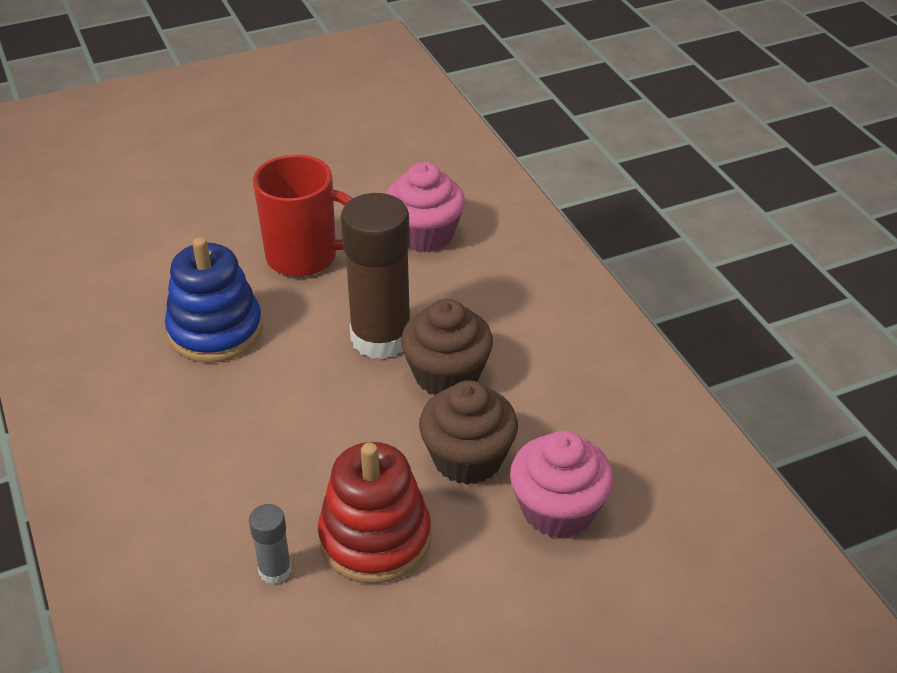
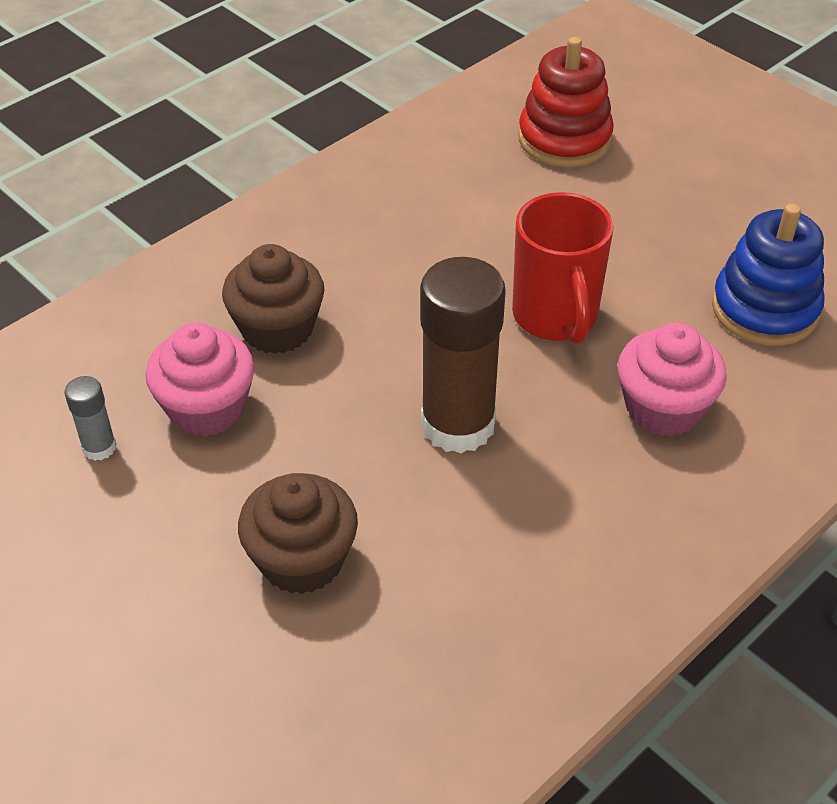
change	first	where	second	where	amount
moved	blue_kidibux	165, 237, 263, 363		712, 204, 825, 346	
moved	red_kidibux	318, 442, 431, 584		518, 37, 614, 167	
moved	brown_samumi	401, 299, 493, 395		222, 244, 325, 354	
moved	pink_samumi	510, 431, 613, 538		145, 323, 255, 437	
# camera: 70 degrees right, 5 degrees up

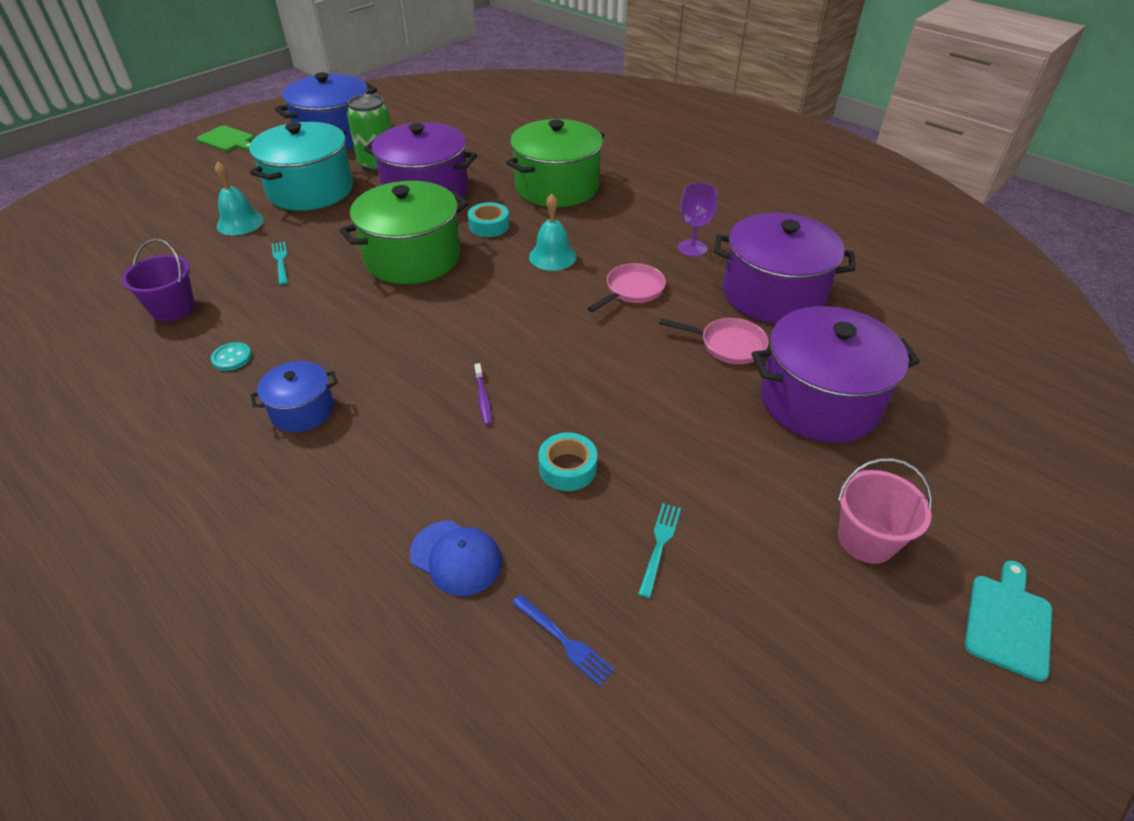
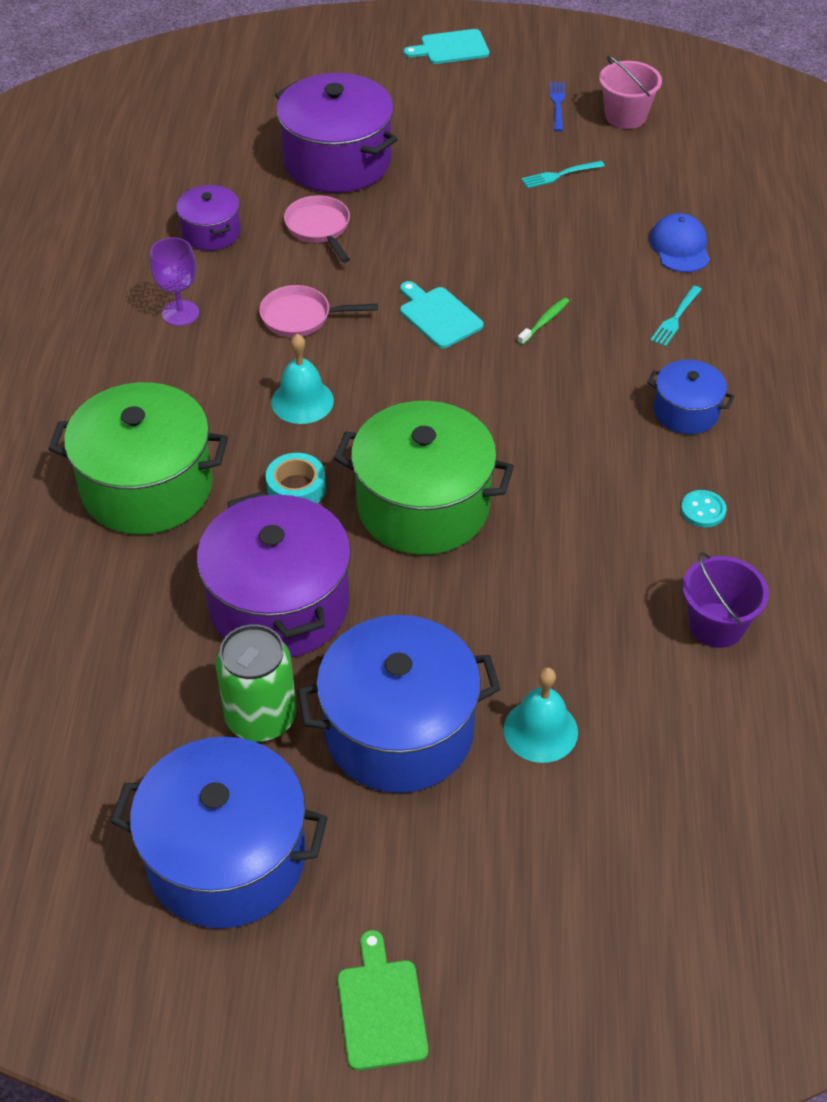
change	first	where	second	where	amount
removed	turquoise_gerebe	538, 432, 597, 491			
added			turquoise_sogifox	400, 281, 484, 348	
moved	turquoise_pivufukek	272, 241, 288, 285		650, 286, 702, 347	
moved	blue_pivufukek	512, 595, 615, 686		550, 82, 565, 132	
moved	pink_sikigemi	838, 458, 932, 564		599, 55, 662, 129	
recoloured	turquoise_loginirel	249, 122, 353, 211	blue_loginirel	297, 615, 500, 793	
recoloured	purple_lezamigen	474, 363, 492, 426	green_lezamigen	517, 297, 569, 345	
resized	purple_loginirel	714, 212, 856, 324		176, 185, 241, 251	x0.52
# camera: 130 degrees left, 5 degrees up

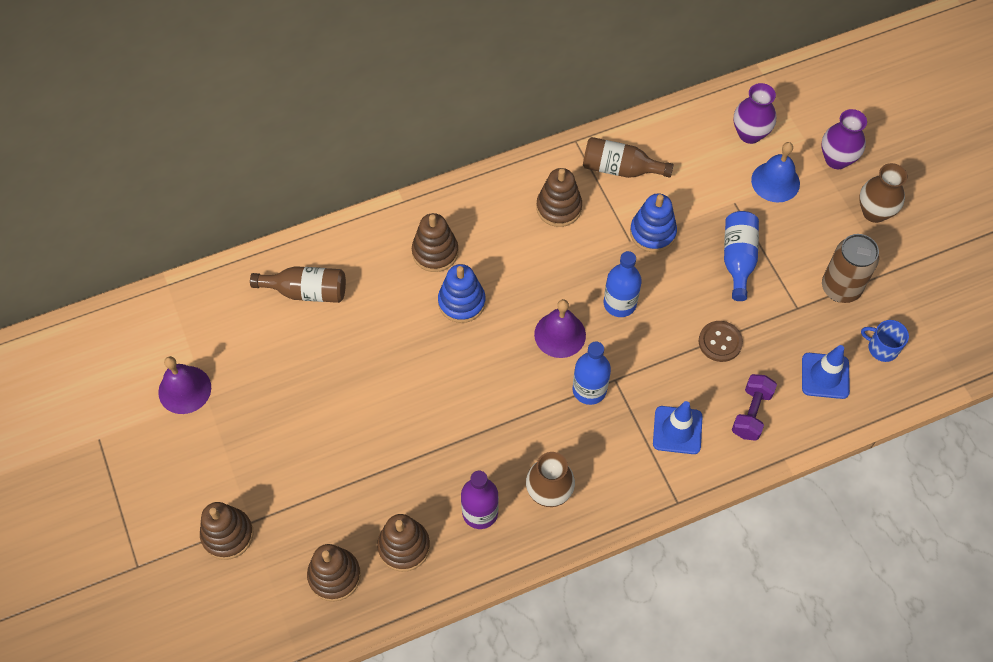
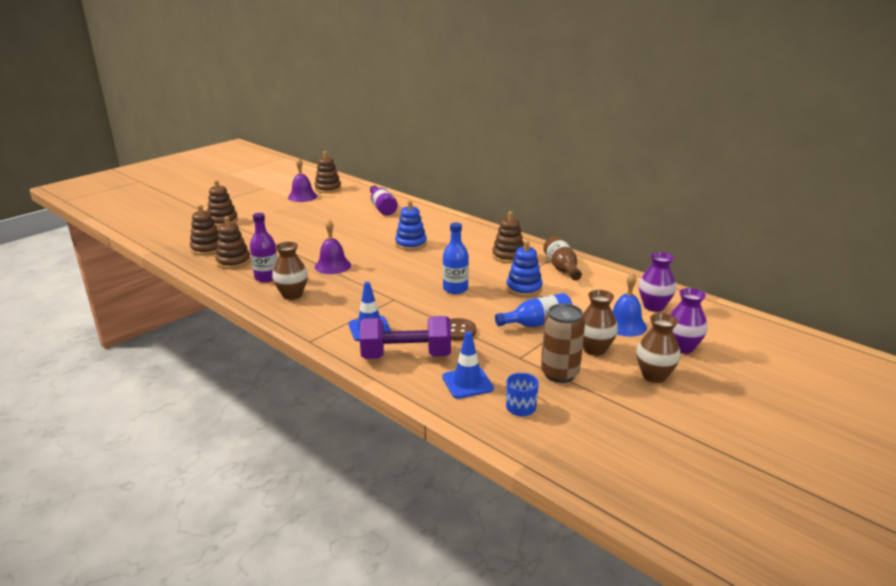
change	first	where	second	where	amount
removed	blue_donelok	573, 341, 611, 405			
added			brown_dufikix	582, 290, 618, 356	
moved	brown_kidibux	412, 213, 459, 272		314, 151, 341, 193	
moved	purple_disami	534, 299, 586, 358		315, 219, 351, 274	
recoloured	brown_donelok	250, 266, 346, 303	purple_donelok	370, 186, 398, 215	
resized	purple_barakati	732, 374, 777, 441		360, 316, 451, 359	x1.66
# camera: 65 degrees right, 35 degrees down

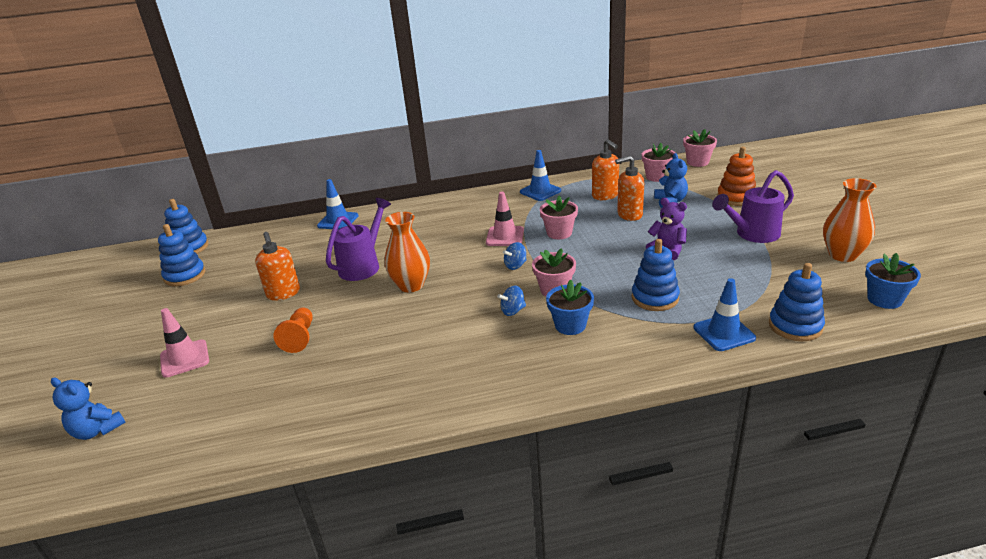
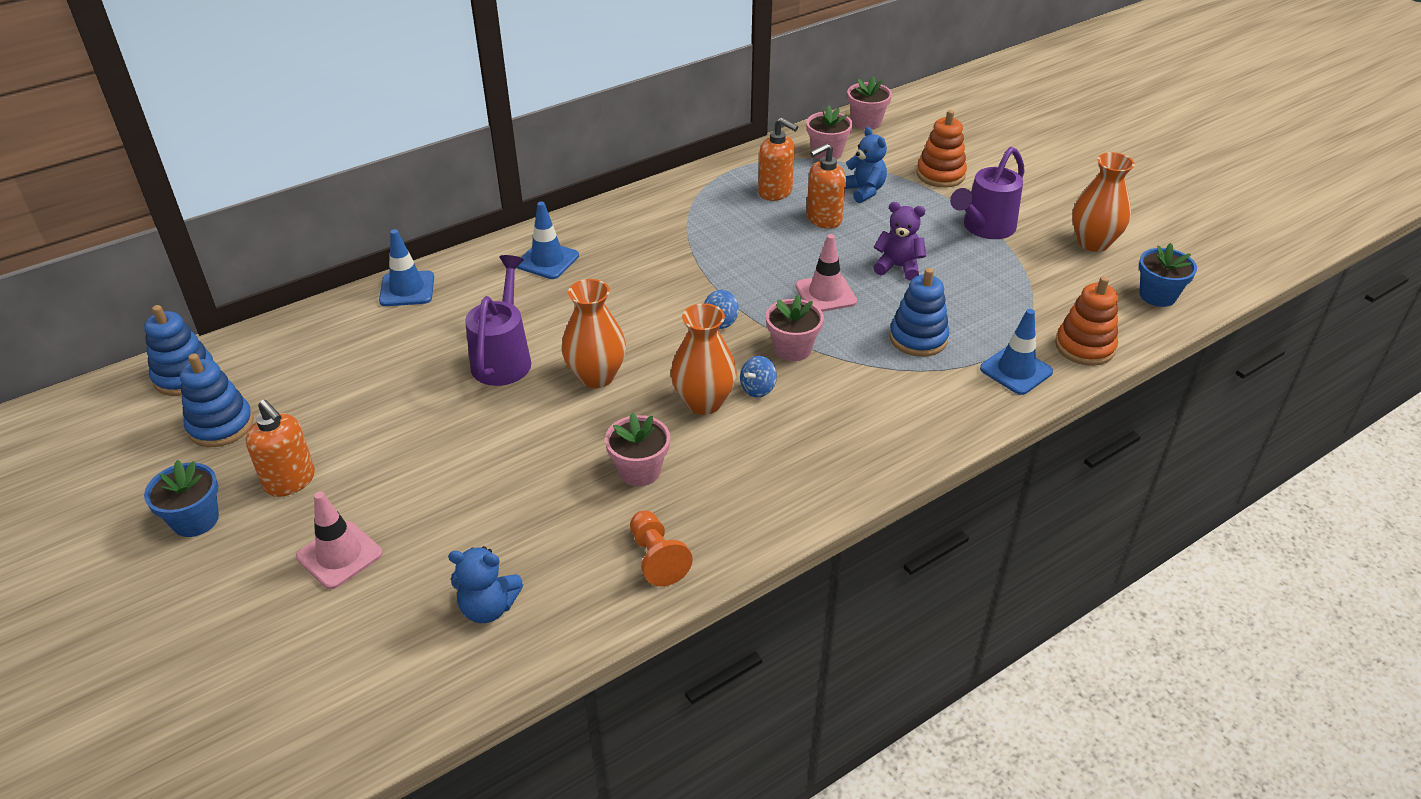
change	first	where	second	where	amount
added			orange_dufikix	671, 303, 737, 415	
moved	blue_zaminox	51, 377, 126, 440		448, 546, 523, 623	
moved	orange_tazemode	255, 232, 300, 301		246, 400, 315, 497	
moved	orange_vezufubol	273, 308, 313, 353		630, 511, 693, 586	
moved	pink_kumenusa	486, 192, 524, 246		795, 234, 857, 312	
moved	blue_kumenusa	520, 150, 561, 201		517, 201, 579, 279	
moved	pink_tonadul	540, 195, 578, 239		605, 412, 670, 486	
moved	blue_tonadul	546, 279, 594, 335		144, 460, 219, 537	
recoloured	blue_kidibux	769, 263, 825, 341	orange_kidibux	1055, 276, 1118, 366	
# camera: 25 degrees left, 10 degrees up

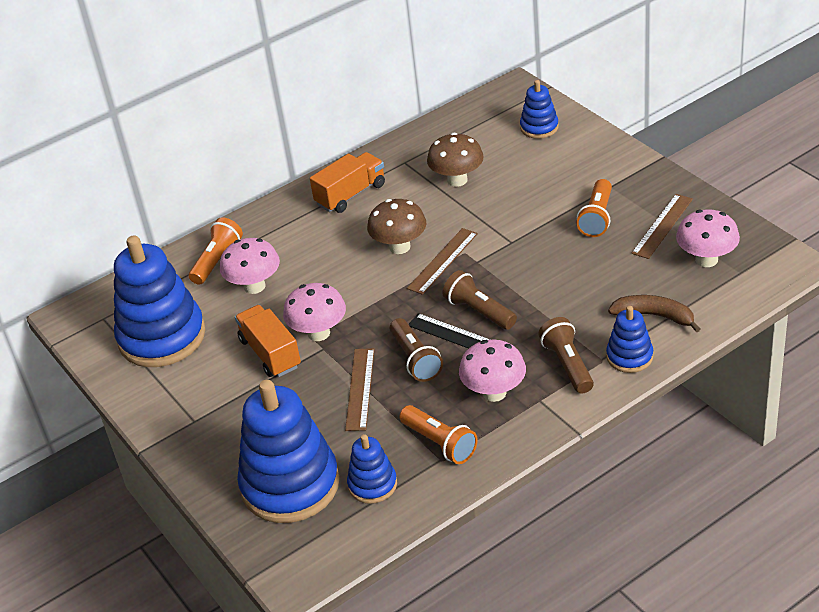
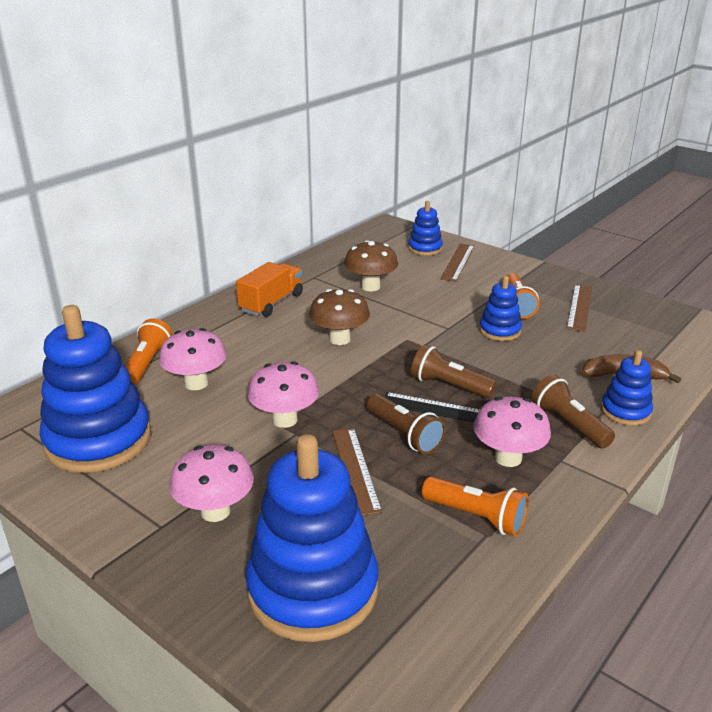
change	first	where	second	where	amount
removed	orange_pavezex	235, 305, 301, 377			
moved	blue_kidibux	347, 434, 397, 504		479, 276, 522, 341	
moved	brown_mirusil	407, 228, 478, 295		440, 244, 475, 282	
moved	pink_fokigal	676, 209, 740, 267		169, 445, 254, 522	
# camera: 20 degrees left, 10 degrees down

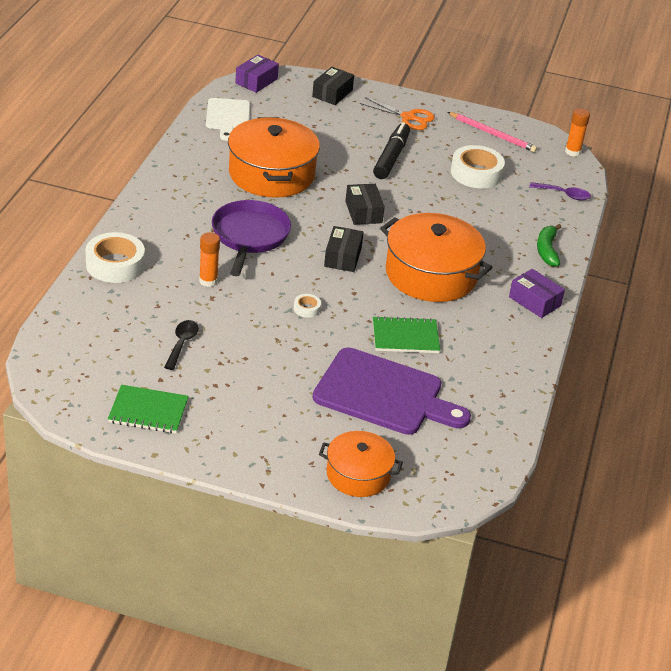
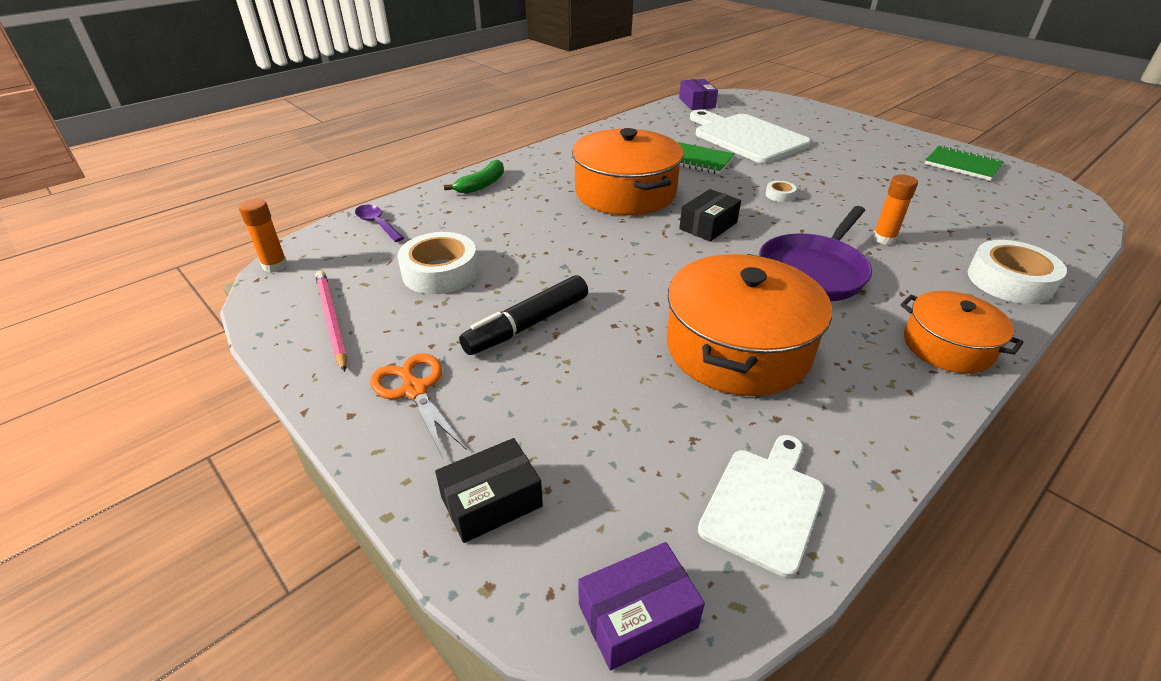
change	first	where	second	where	amount
removed	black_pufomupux	164, 320, 199, 370			
removed	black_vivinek	345, 184, 385, 225			
moved	orange_loginirel	319, 431, 403, 497		900, 291, 1024, 374	
moved	purple_vivinek	509, 269, 565, 318		679, 79, 718, 110	
recoloured	purple_sogifox	313, 348, 471, 435	white_sogifox	690, 110, 811, 163	
# camera: 145 degrees left, 0 degrees up

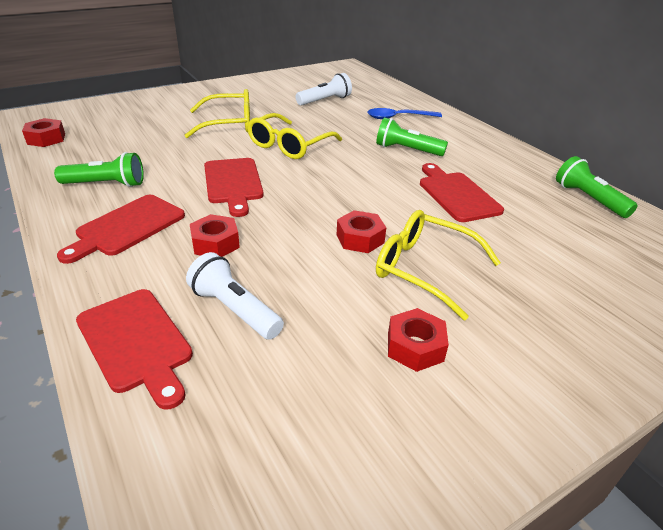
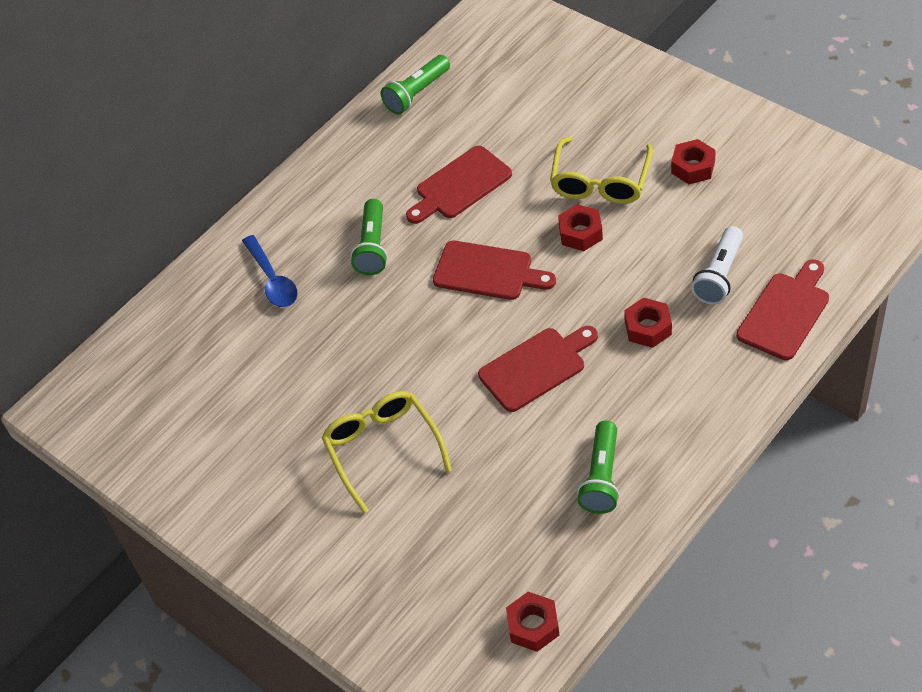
change	first	where	second	where	amount
removed	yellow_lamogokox	247, 113, 342, 159			
removed	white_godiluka	295, 73, 352, 106			
moved	red_sogifox	57, 195, 185, 264		433, 240, 556, 300	
turned	green_godiluka	54, 152, 144, 187		577, 421, 619, 514	150 degrees counterclockwise
# camera: 100 degrees left, 15 degrees up

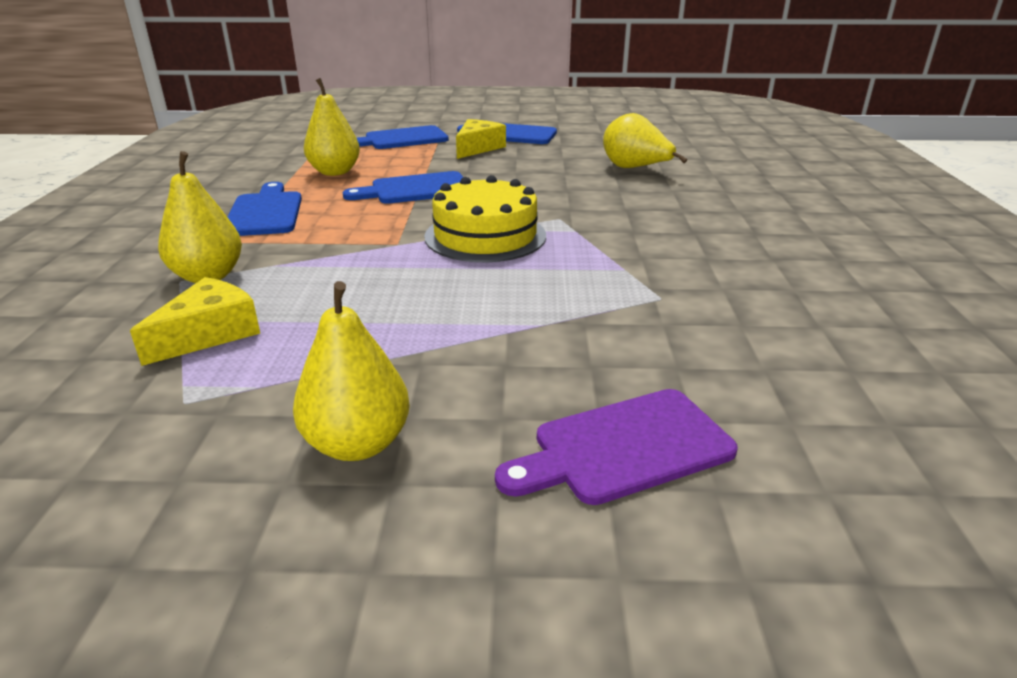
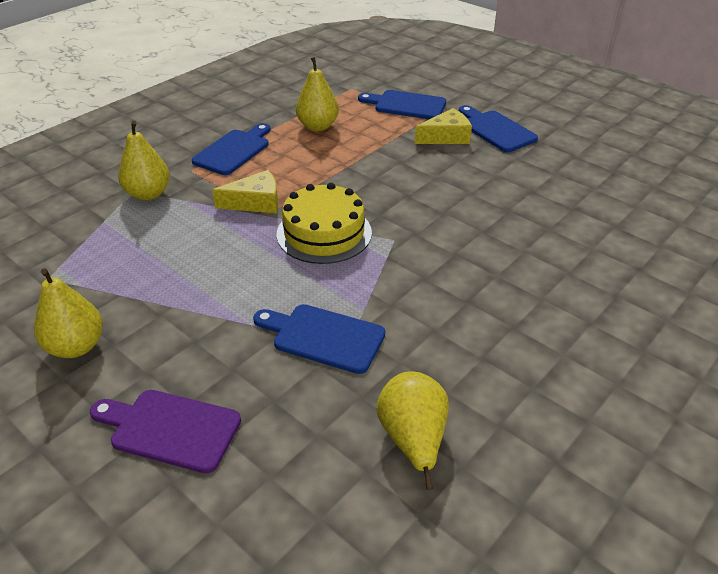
change	first	where	second	where	amount
moved	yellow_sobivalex	130, 277, 260, 366		212, 170, 278, 213	
moved	blue_sogifox	343, 171, 463, 204		253, 304, 385, 374	
moved	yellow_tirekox	603, 113, 688, 168		376, 371, 449, 490	
# camera: 40 degrees right, 10 degrees up

